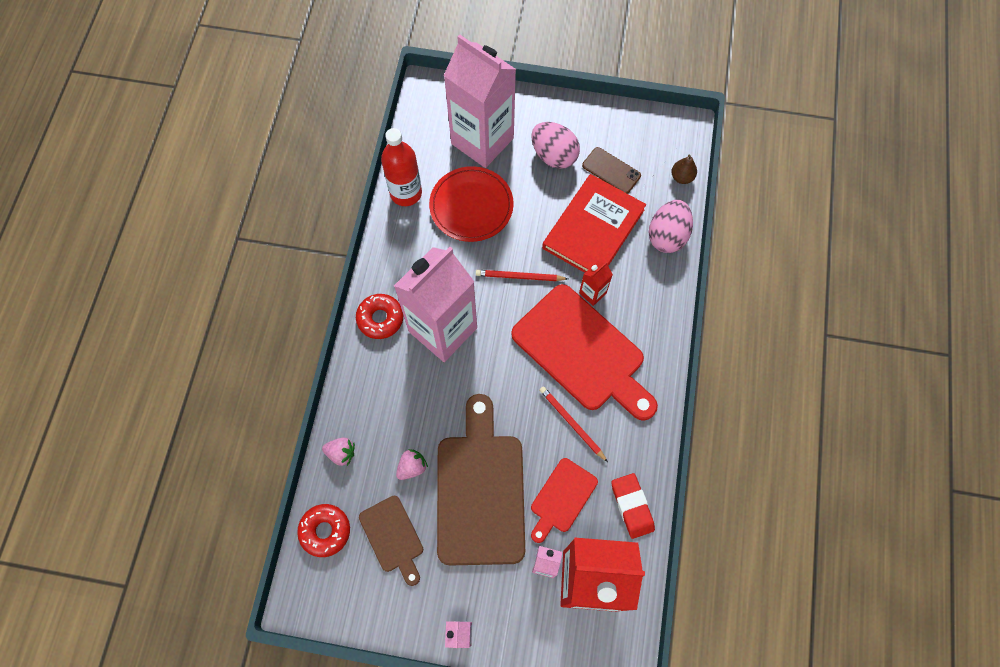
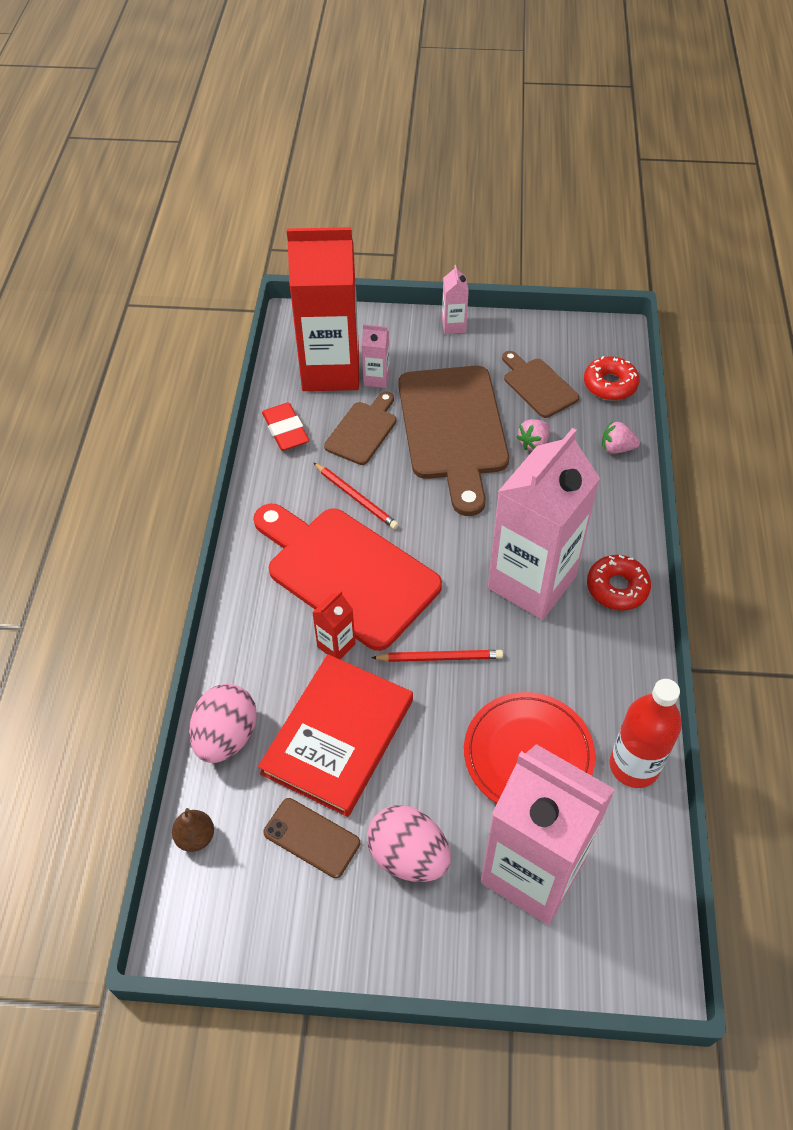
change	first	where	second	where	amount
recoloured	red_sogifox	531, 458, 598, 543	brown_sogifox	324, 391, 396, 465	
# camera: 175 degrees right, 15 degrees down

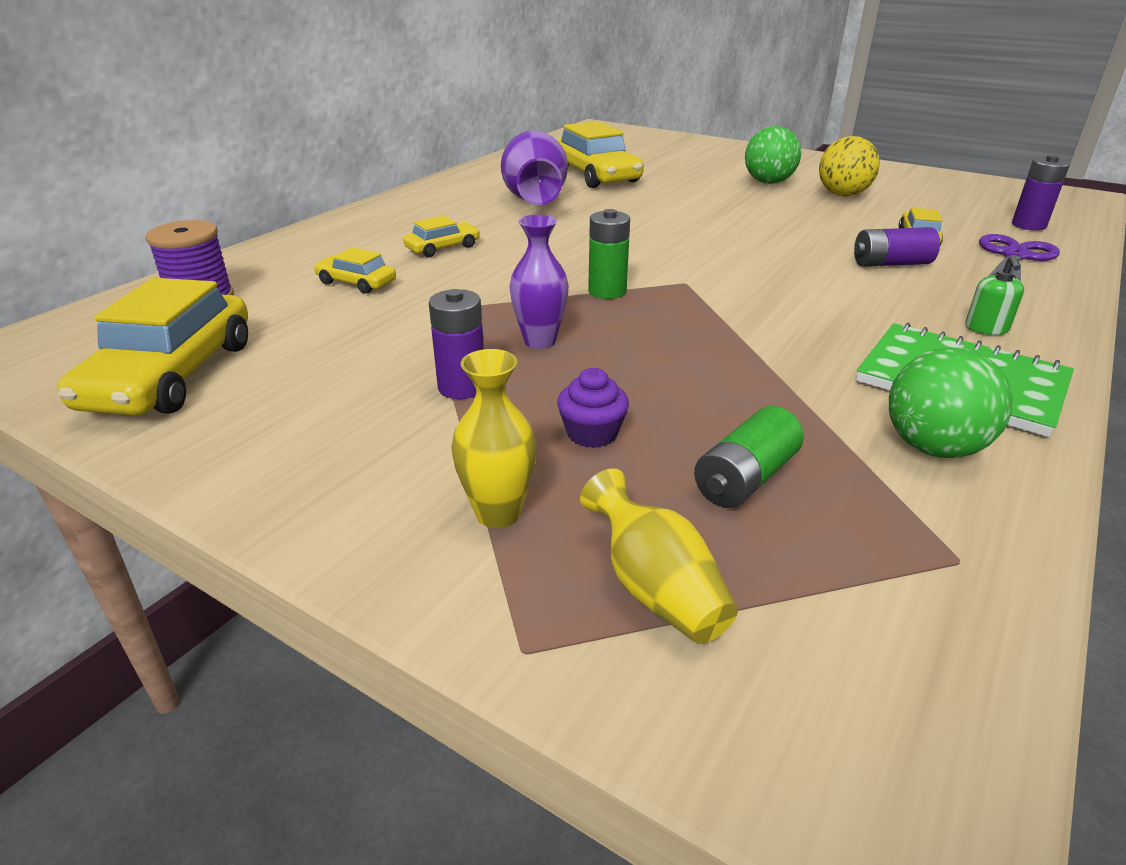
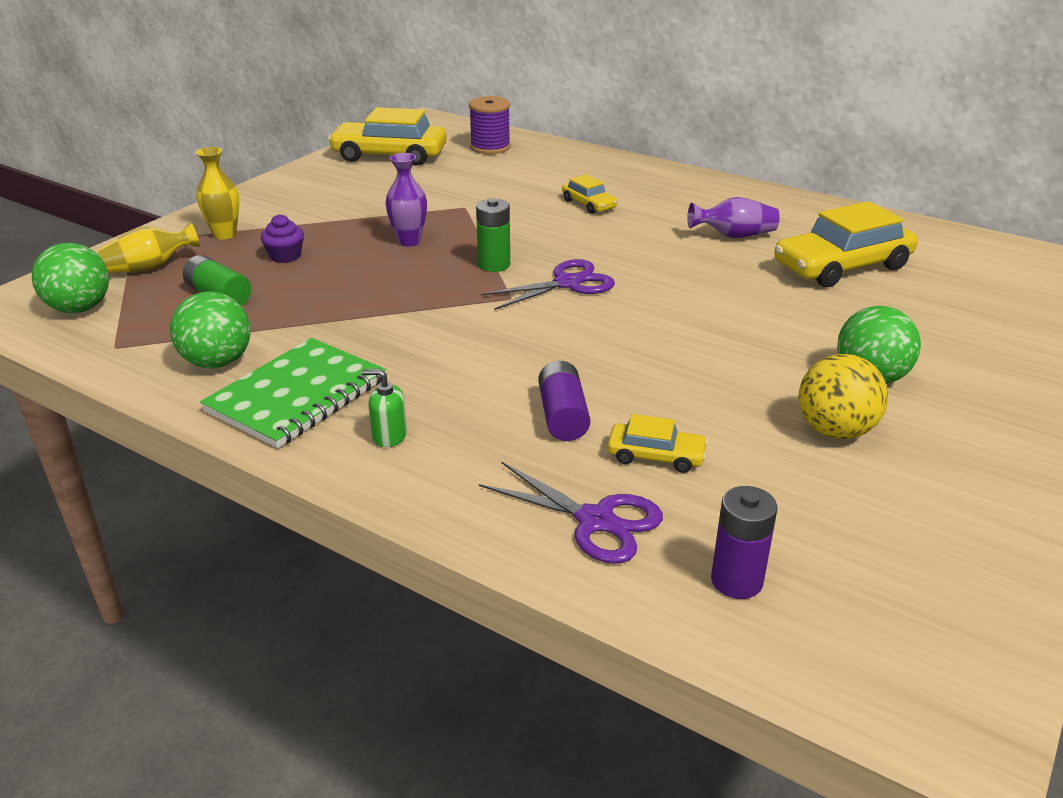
change	first	where	second	where	amount
removed	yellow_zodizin	314, 247, 396, 294			
removed	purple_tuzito	429, 289, 484, 399			
added			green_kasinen	32, 243, 109, 313	
added			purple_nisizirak	481, 259, 615, 310	
resized	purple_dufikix	501, 131, 568, 205		687, 197, 780, 238	x0.58
# camera: 90 degrees right, 0 degrees up

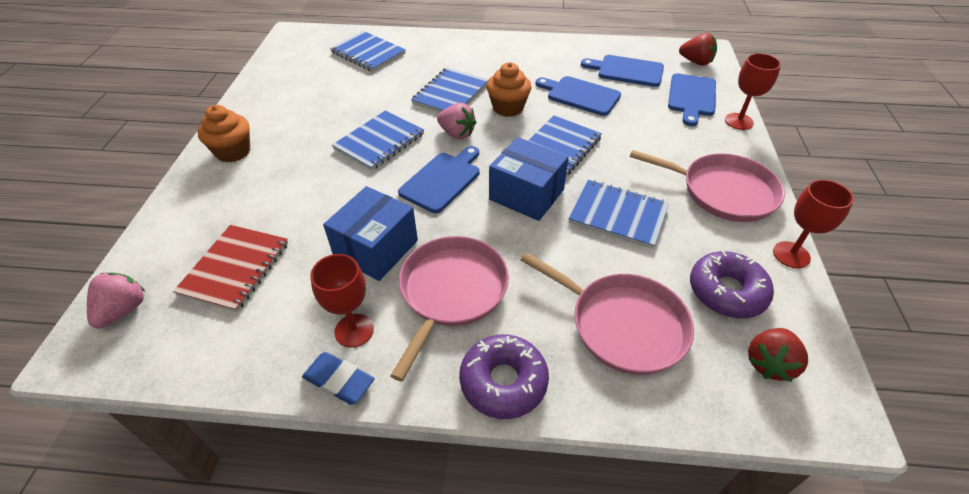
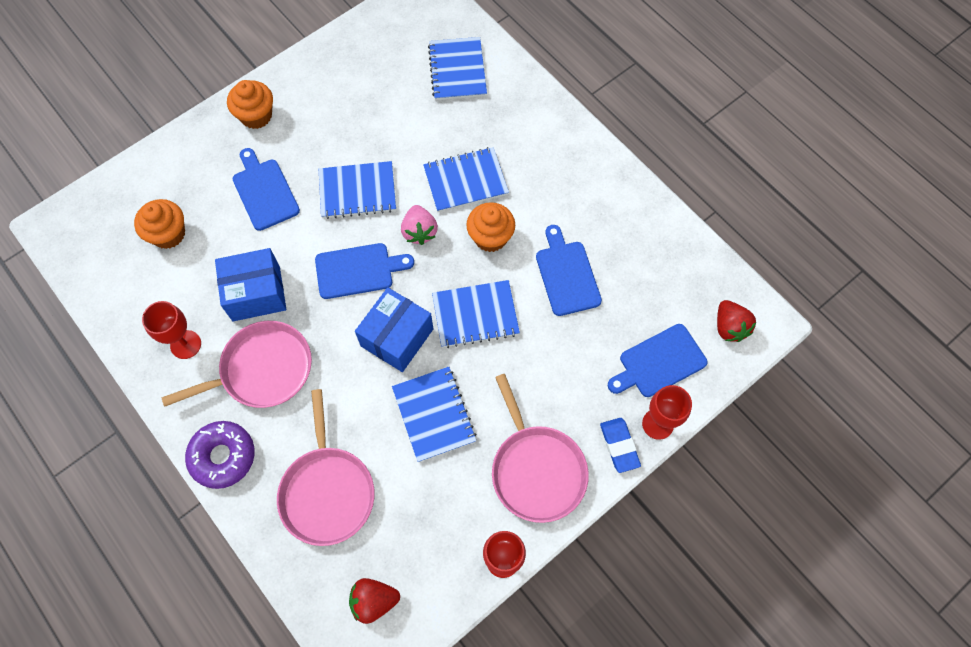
change	first	where	second	where	amount
removed	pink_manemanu	87, 272, 145, 328			
removed	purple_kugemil	690, 251, 774, 318			
moved	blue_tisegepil	302, 352, 375, 405		600, 418, 641, 473	
moved	blue_sogifox	581, 55, 664, 87		233, 148, 300, 231	
replaced	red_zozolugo	173, 225, 288, 312	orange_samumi	134, 199, 185, 249	
turned	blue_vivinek	489, 137, 569, 221		355, 287, 433, 372	45 degrees clockwise
# camera: 45 degrees right, 20 degrees up

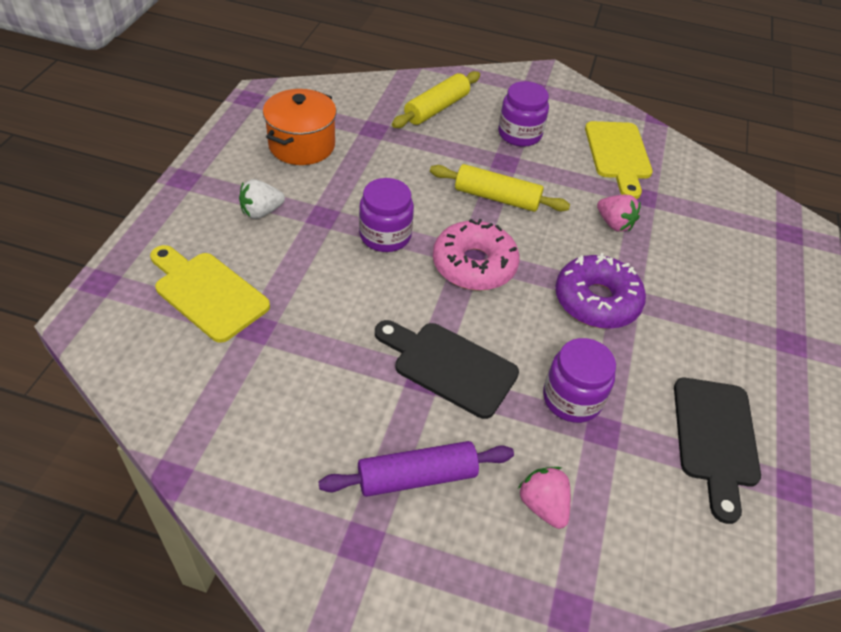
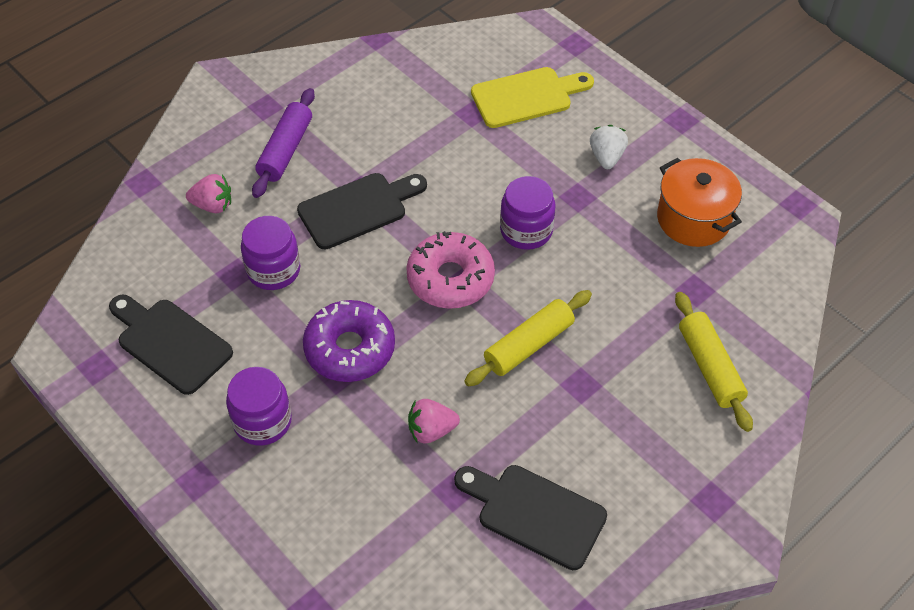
change	first	where	second	where	amount
moved	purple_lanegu	498, 81, 549, 147		226, 367, 292, 445	
recoloured	yellow_sogifox	585, 121, 653, 199	black_sogifox	454, 465, 607, 570	
# camera: 125 degrees right, 5 degrees up

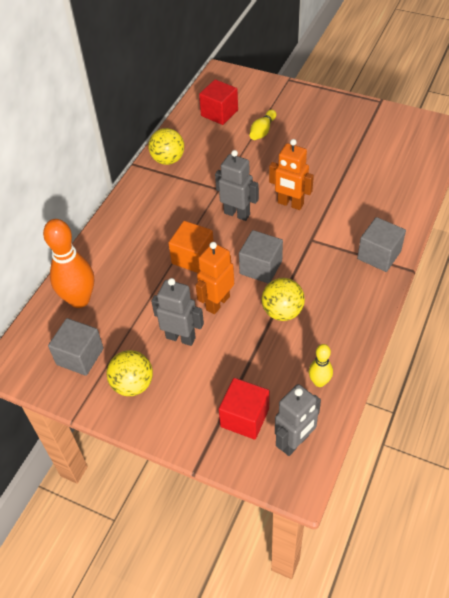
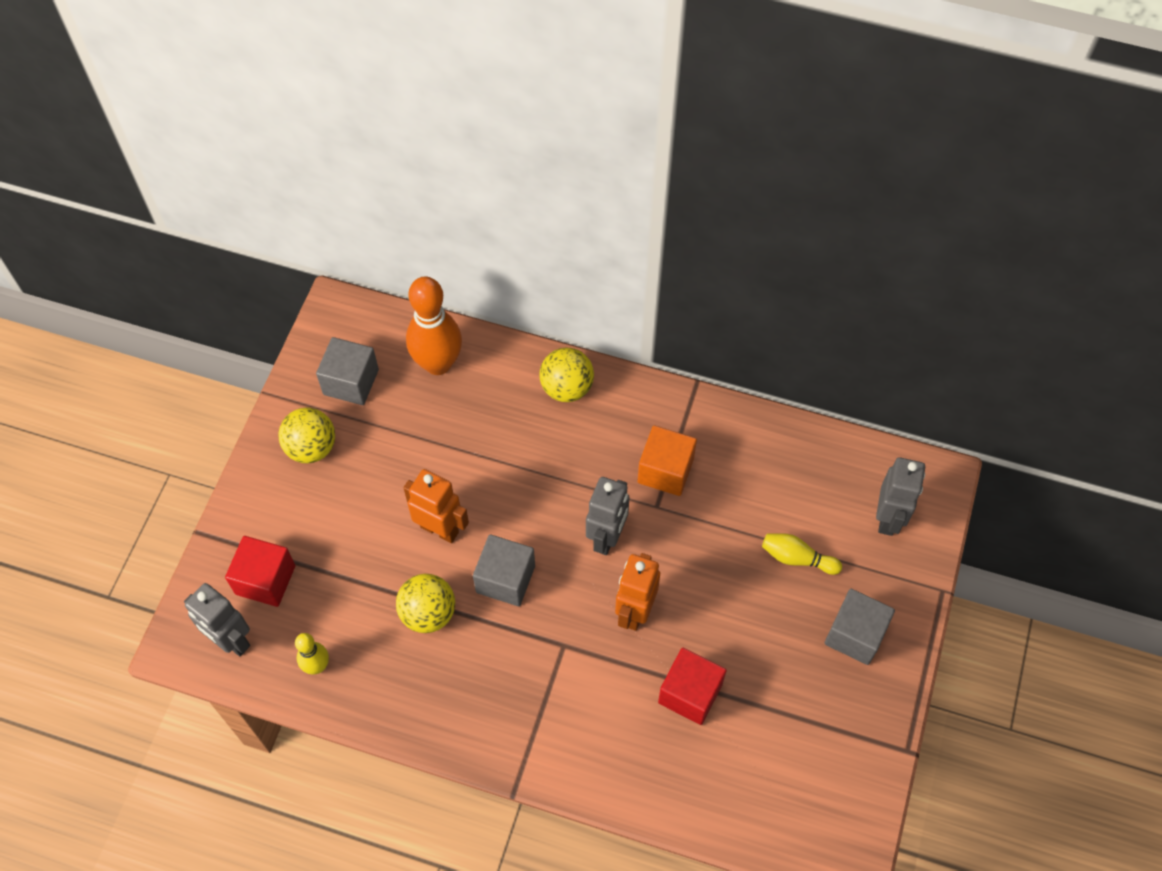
change	first	where	second	where	amount
moved	yellow_kasinen	148, 128, 184, 165		539, 347, 594, 402	
moved	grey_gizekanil	151, 278, 204, 346		876, 457, 925, 536	
moved	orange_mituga	168, 221, 214, 273		638, 425, 697, 496	
moved	red_mituga	199, 79, 238, 125		658, 648, 727, 725	
moved	grey_mituga	357, 217, 406, 272		825, 589, 895, 665	
# camera: 80 degrees right, 10 degrees up

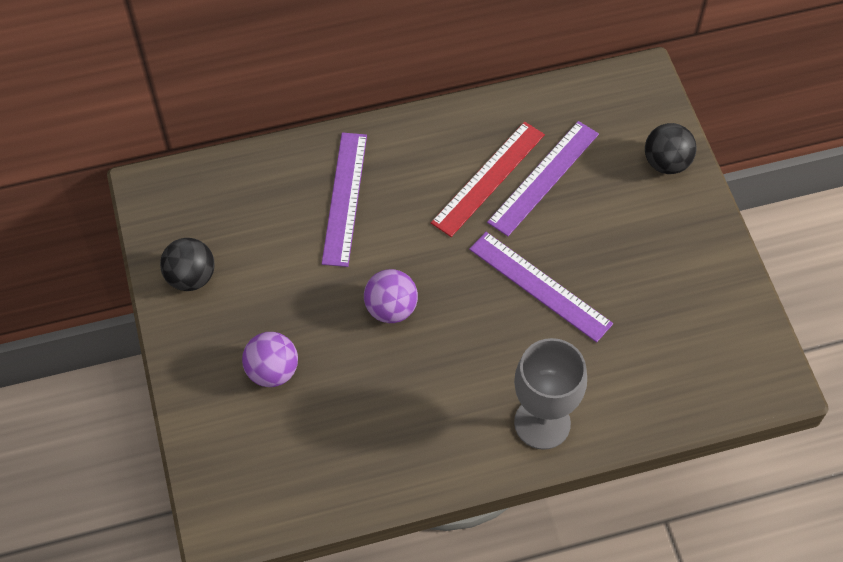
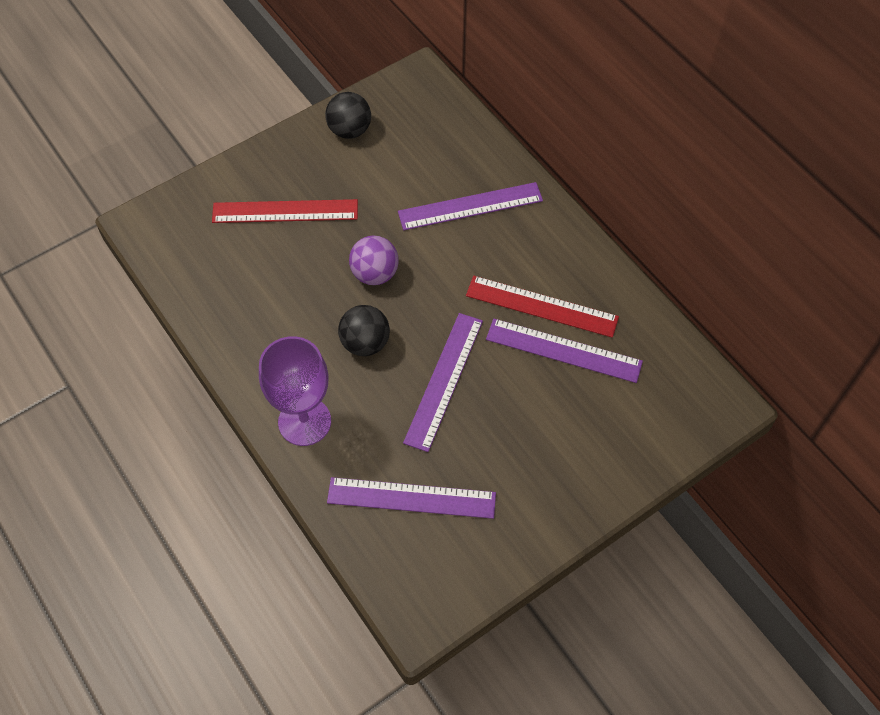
change	first	where	second	where	amount
added			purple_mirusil	327, 477, 496, 519	
moved	black_kasinen	645, 123, 696, 174		338, 305, 390, 356	
replaced	purple_kasinen	242, 332, 298, 387	red_mirusil	212, 199, 358, 223	
recoloured	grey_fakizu	514, 338, 587, 450	purple_fakizu	259, 336, 331, 446	
# camera: 70 degrees right, 0 degrees up

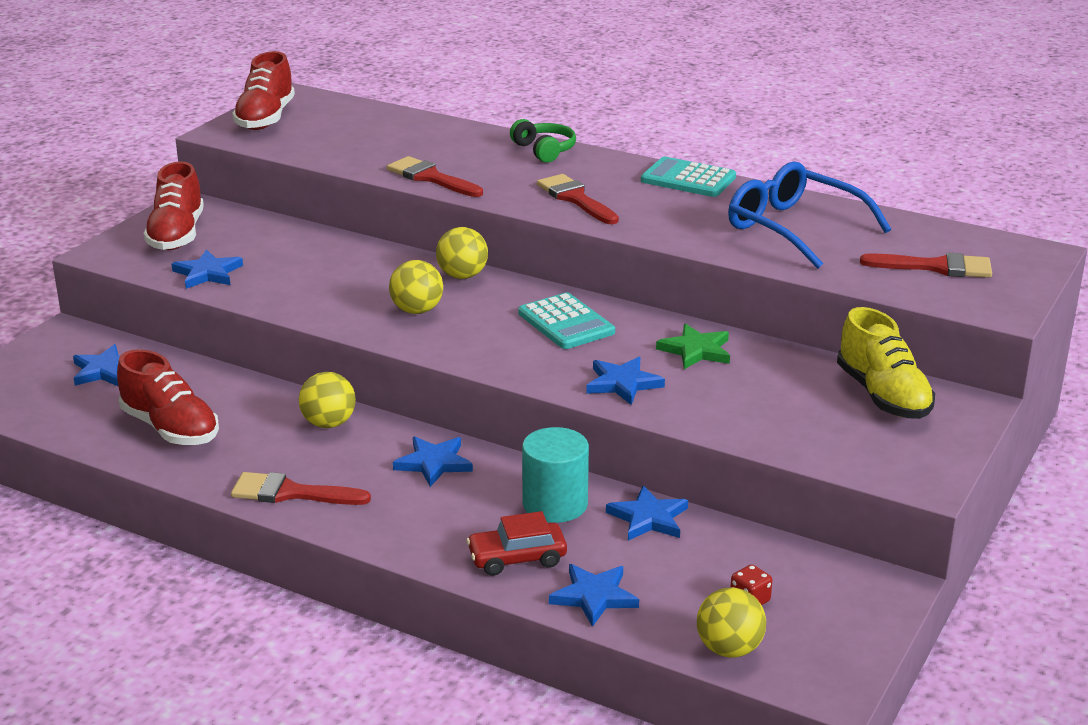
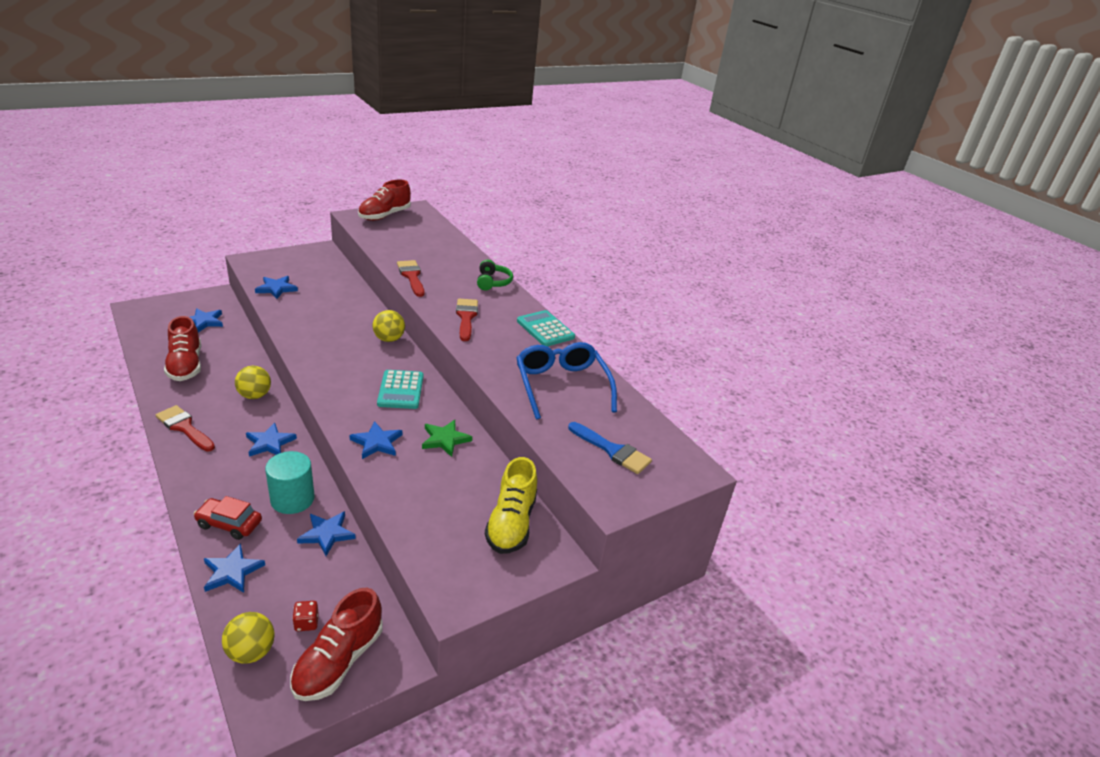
change	first	where	second	where	amount
removed	yellow_kasinen	389, 260, 443, 314			
moved	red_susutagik	144, 161, 204, 250		290, 588, 383, 701	
recoloured	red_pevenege	860, 253, 992, 278	blue_pevenege	568, 422, 652, 474	
# camera: 25 degrees right, 5 degrees up

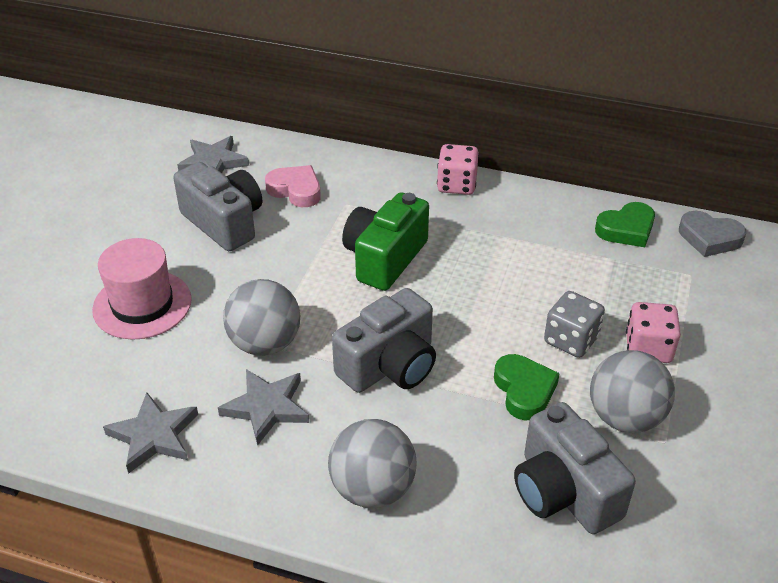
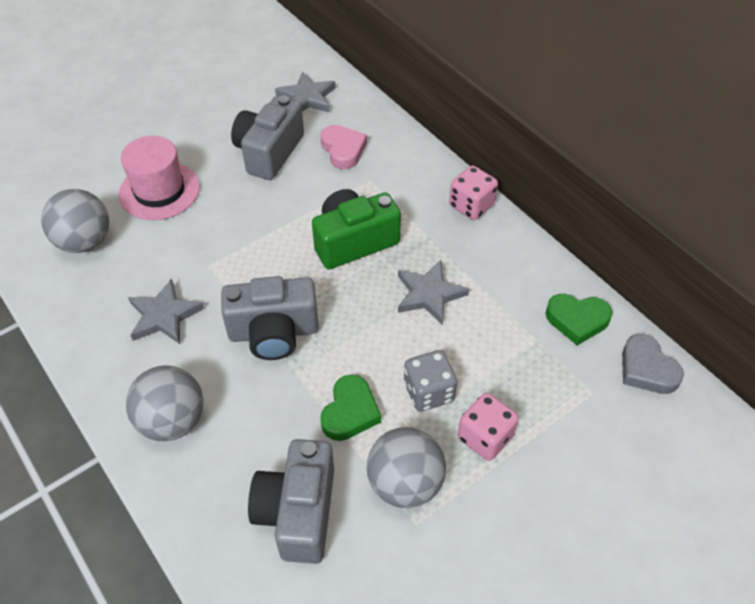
change	first	where	second	where	amount
moved	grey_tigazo	103, 393, 198, 474		398, 260, 469, 325	
moved	grey_kasinen	223, 279, 300, 356		41, 189, 109, 253	
turned	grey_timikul	173, 162, 262, 251		231, 96, 304, 180	150 degrees counterclockwise
# camera: 35 degrees right, 10 degrees up

